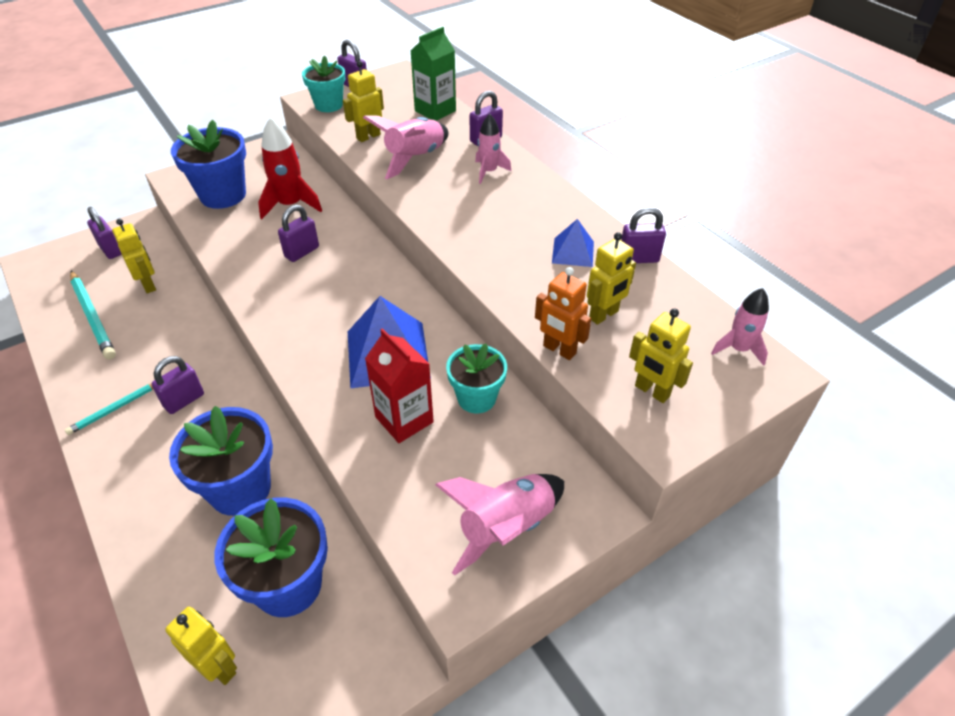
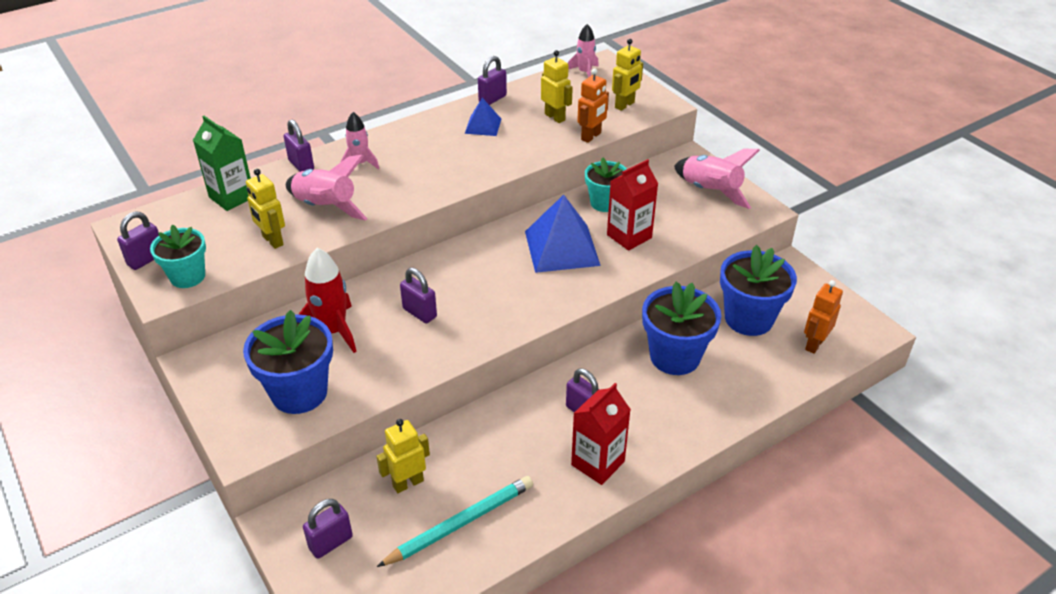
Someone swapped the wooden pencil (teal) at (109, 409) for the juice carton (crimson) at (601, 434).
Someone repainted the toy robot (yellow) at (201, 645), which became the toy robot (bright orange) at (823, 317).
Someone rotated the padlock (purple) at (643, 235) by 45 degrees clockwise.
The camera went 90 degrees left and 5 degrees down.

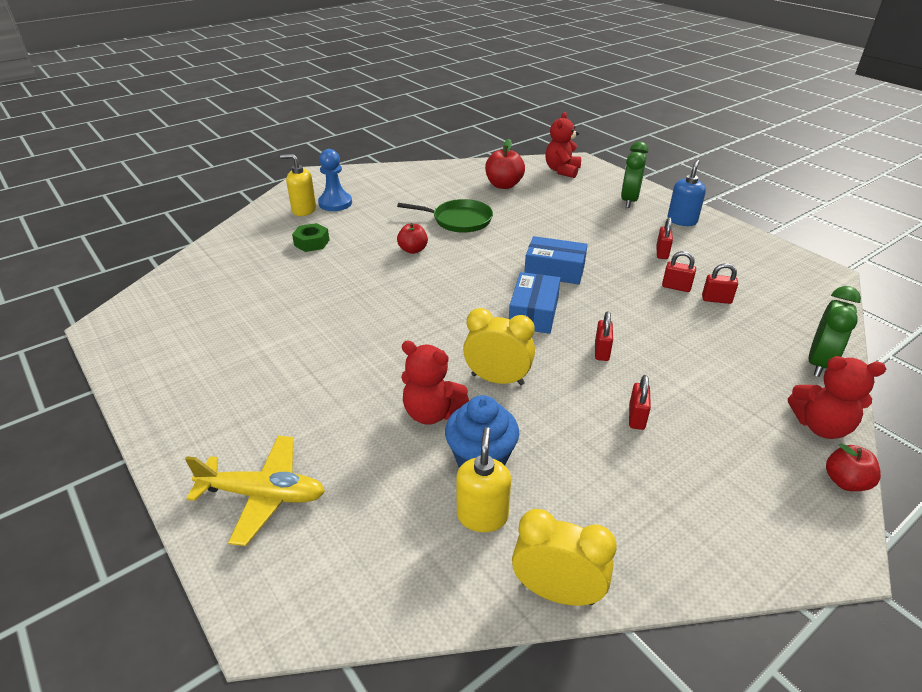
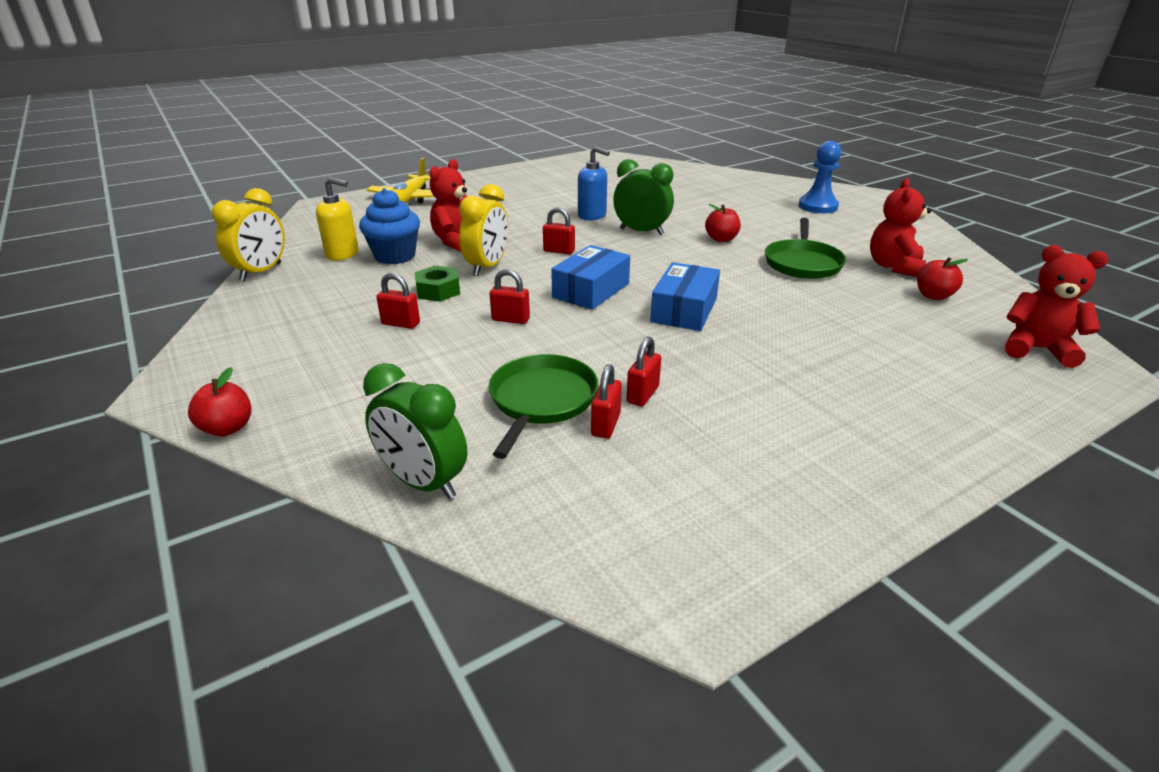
Someone took away the pump bottle (yellow) at (298, 185).
Someone carried the nut (emerald) from (310, 237) to (437, 284).
Someone scaled the toy apple (crimson) at (505, 164) by 0.66.
Someone rotated the package (cobalt) at (535, 303) by 75 degrees counterclockwise.
Someone carried the clock (emerald) from (634, 175) to (643, 197).
Someone carried the padlock (crimson) from (664, 238) to (559, 230).
Someone carried the pump bottle (cobalt) from (686, 193) to (594, 184).
Someone carried the teddy (crimson) from (837, 397) to (901, 228).
Someone put down the skillet (emerald) at (543, 406).
The camera went 95 degrees right and 5 degrees down.

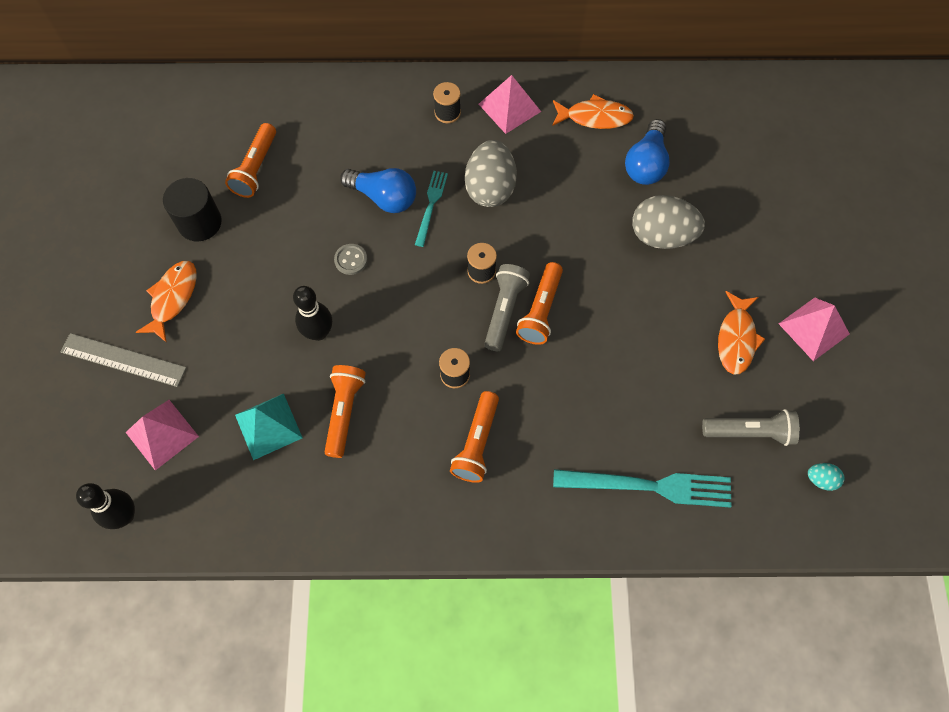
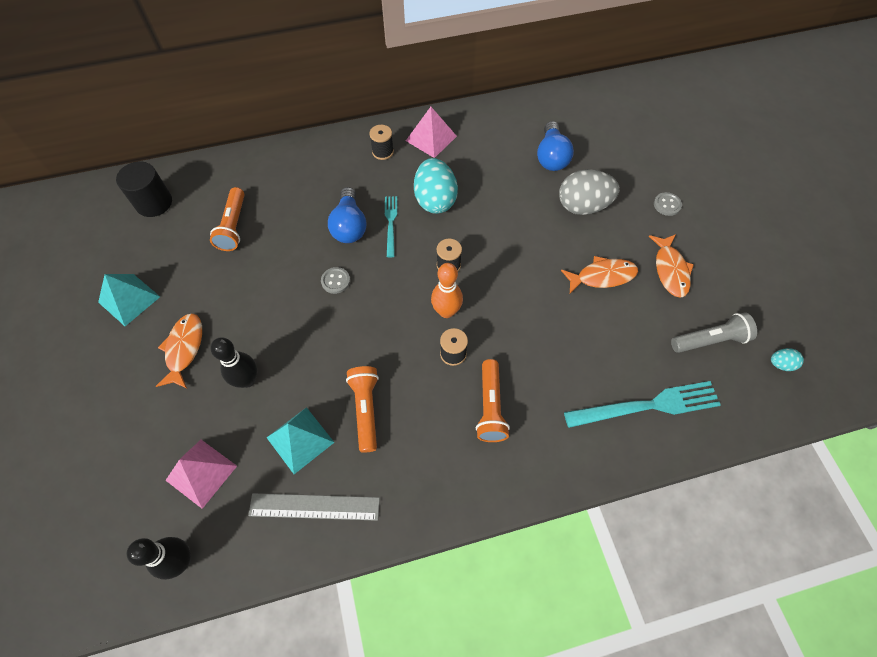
Someone carried the measuring stick (ash-grey) from (124, 360) to (314, 507).
Someone carried the cylinder (jet-black) from (192, 209) to (144, 189).
Someone carried the bowling pin (jet-black) from (312, 313) to (233, 362).
Someone rotated the lightbulb (cobalt) at (378, 190) by 75 degrees clockwise.
Someone repainted the egg (ash-grey) at (491, 173), which became the egg (teal) at (436, 186).
Someone took away the flashlight (ash-grey) at (507, 307).
Someone took away the flashlight (bright orange) at (539, 303).
Someone carried the toy fish (bright orange) from (593, 111) to (599, 274).
Someone took away the pyramid shape (pink) at (814, 329).
Someone put down the pyramid shape (teal) at (129, 300).
Someone put down the bowling pin (bright orange) at (447, 290).
Someone put down the sewing button (ash-grey) at (668, 204).
The camera went 15 degrees left and 5 degrees down.

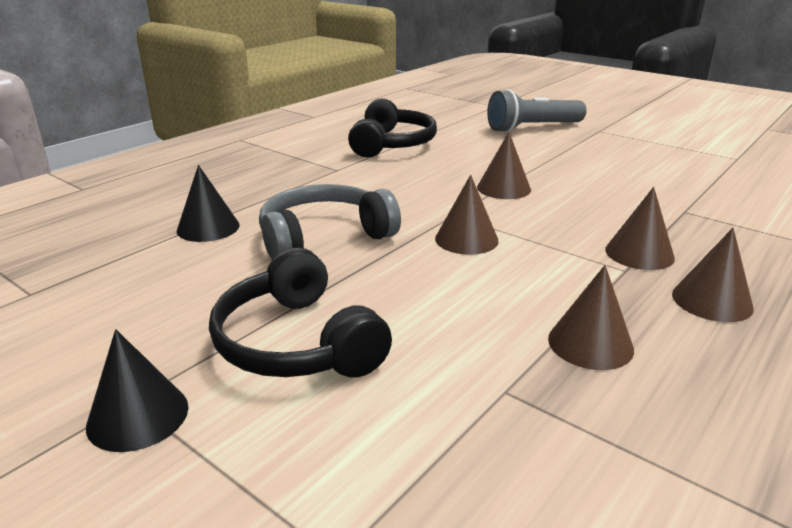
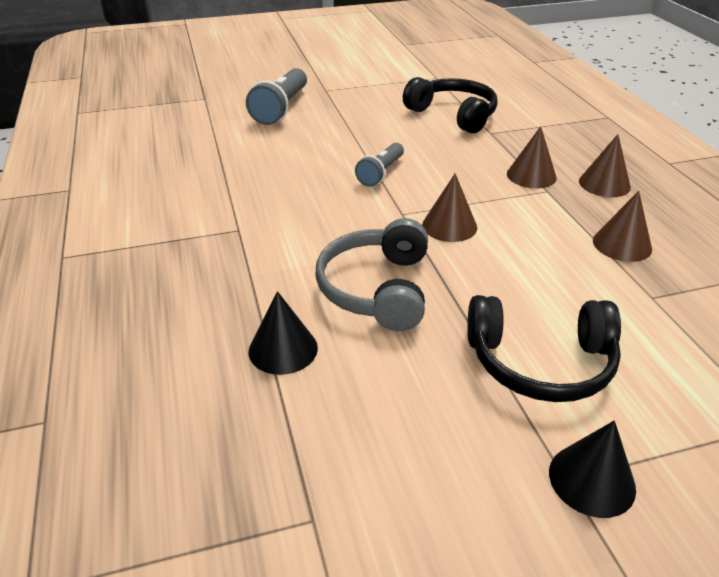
Someone carried the headphones (jet-black) from (392, 127) to (450, 105).
Someone swapped the solid cone (dark brown) at (504, 165) for the flashlight (ash-grey) at (379, 165).
The camera went 55 degrees left and 10 degrees up.

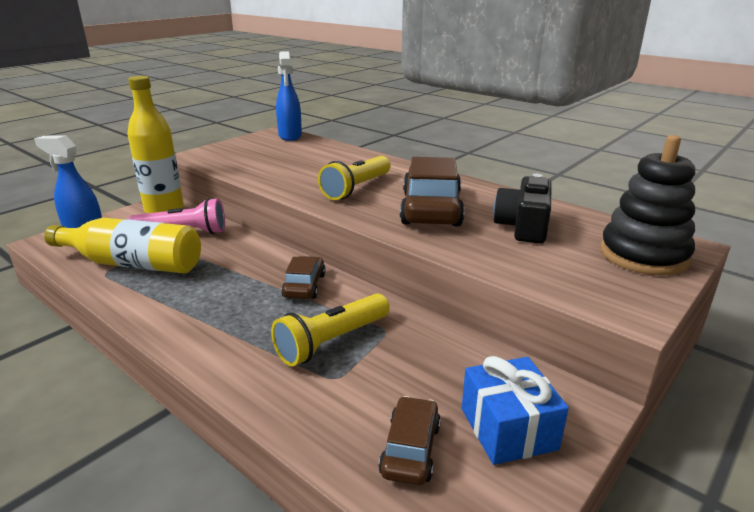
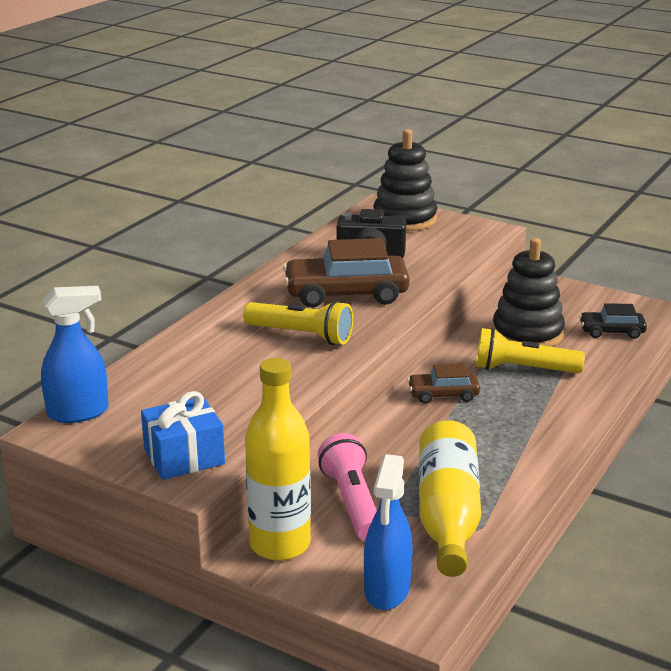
Someone rotated the flashlight (yellow) at (330, 330) by 150 degrees clockwise.
Someone repainted the toy car (dark brown) at (410, 440), which became the toy car (jet-black) at (613, 321).
Someone carried the present (cobalt) from (515, 410) to (183, 435).
Someone put down the stacking toy (jet-black) at (529, 292).
The camera went 100 degrees left and 0 degrees up.

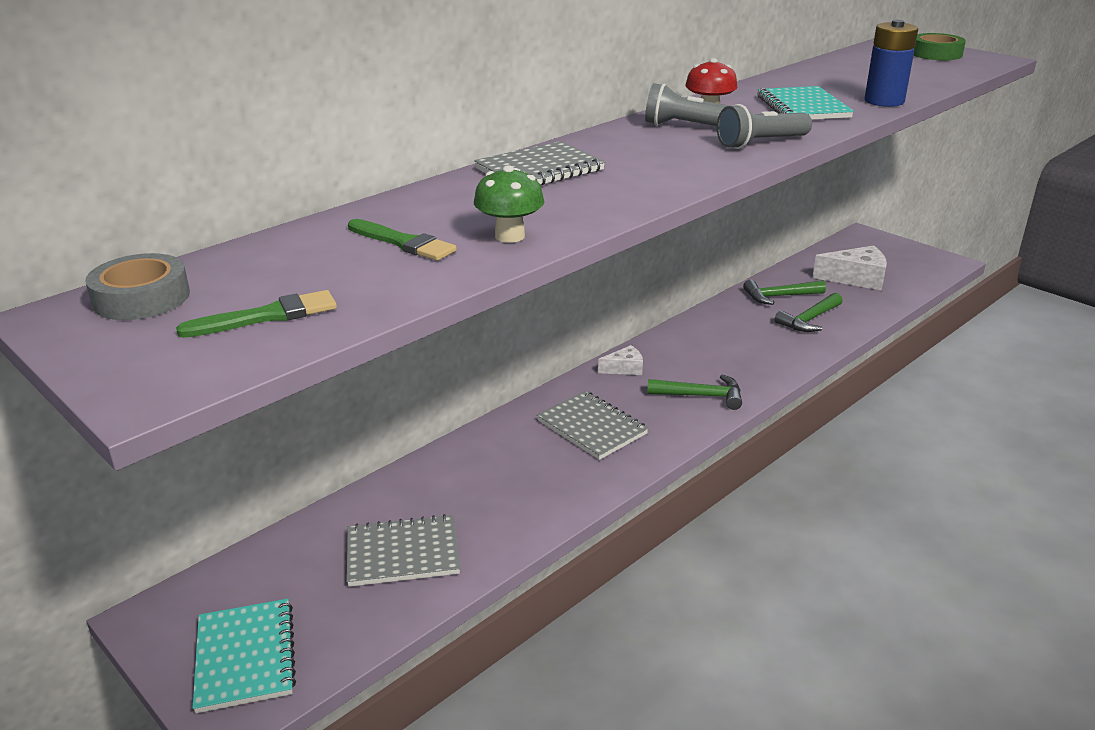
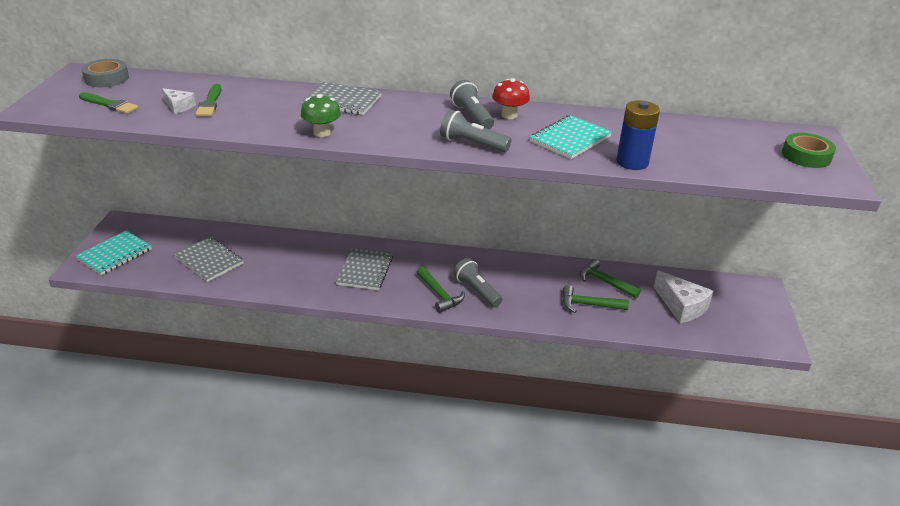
Someone carried the fungus (emerald) from (509, 204) to (321, 115).
Someone carried the cheese wedge (snow-white) from (620, 360) to (179, 101).
Someone put down the flashlight (ash-grey) at (478, 282).
The camera went 50 degrees right and 5 degrees up.

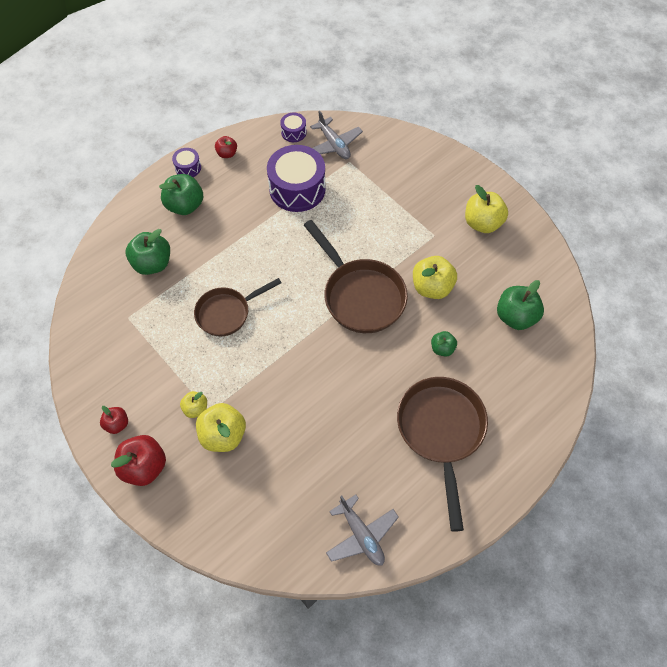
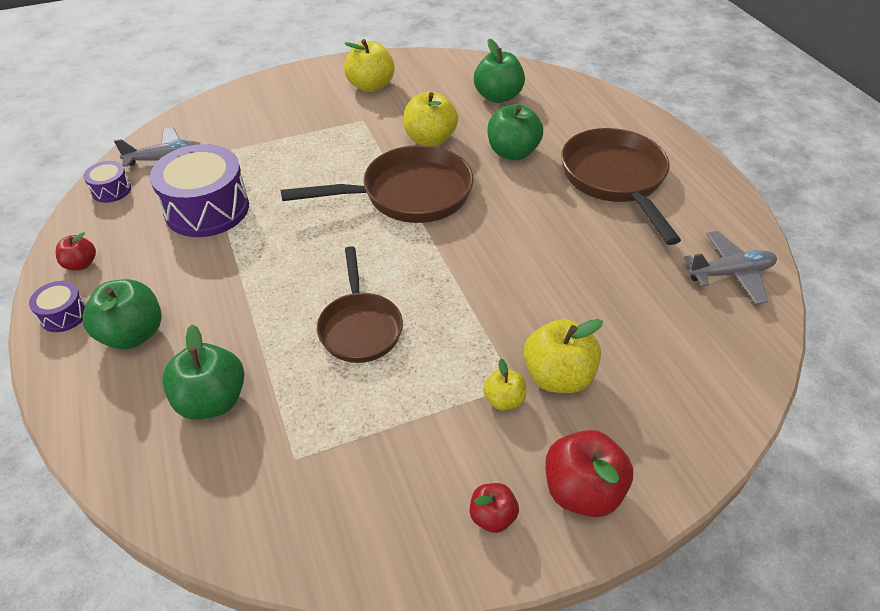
Someone rotated the skillet (dark brown) at (442, 454) by 60 degrees clockwise.
Someone scaled the toy apple (emerald) at (444, 344) by 1.78.
The camera went 70 degrees left and 15 degrees down.

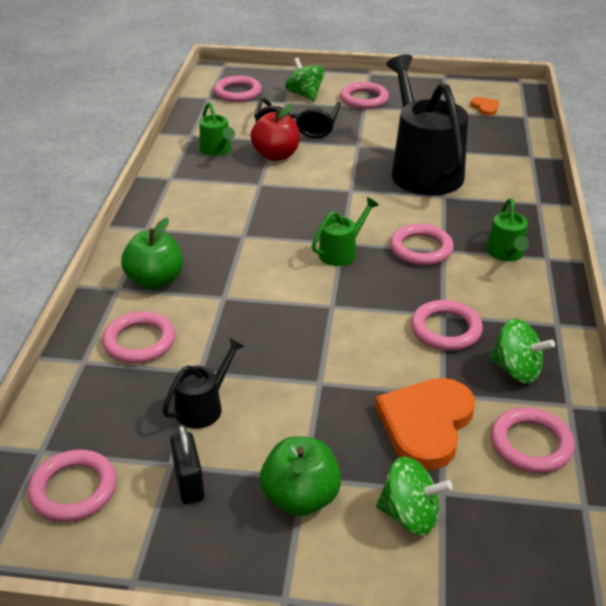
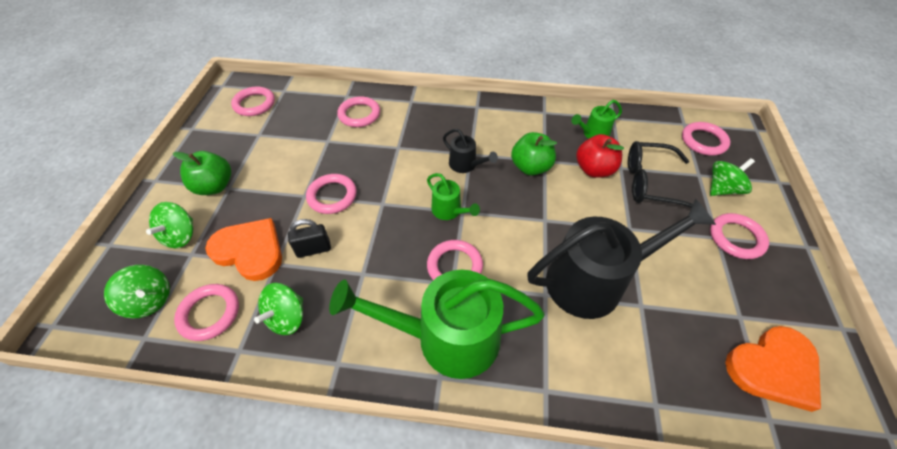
Someone carried the toy apple (emerald) from (152, 253) to (534, 154).
Someone carried the watering pot (jet-black) from (203, 383) to (470, 151).
Someone carried the padlock (jet-black) from (187, 464) to (309, 238).
Someone carried the ring (pink) from (447, 325) to (331, 194).
Someone scaled the love heart (bright orange) at (485, 106) by 2.18.
Someone scaled the watering pot (emerald) at (508, 229) by 2.19.
Someone put down the whirligig (emerald) at (137, 292).
The camera went 90 degrees right and 15 degrees up.

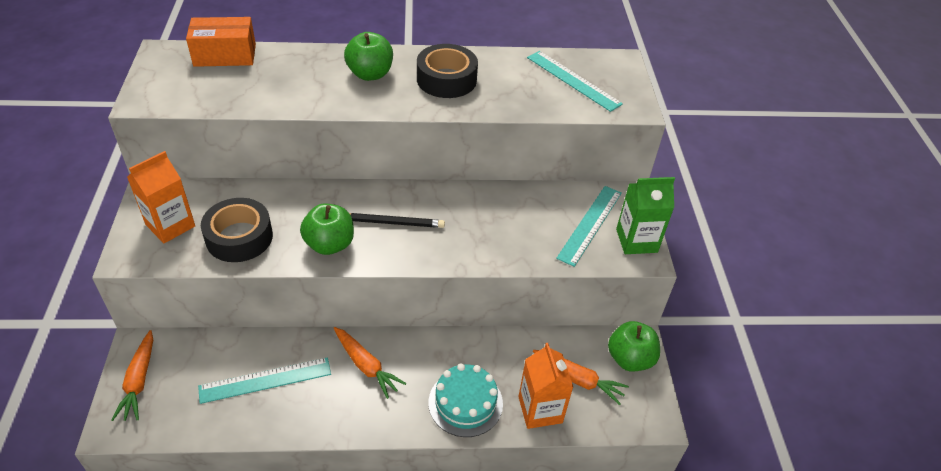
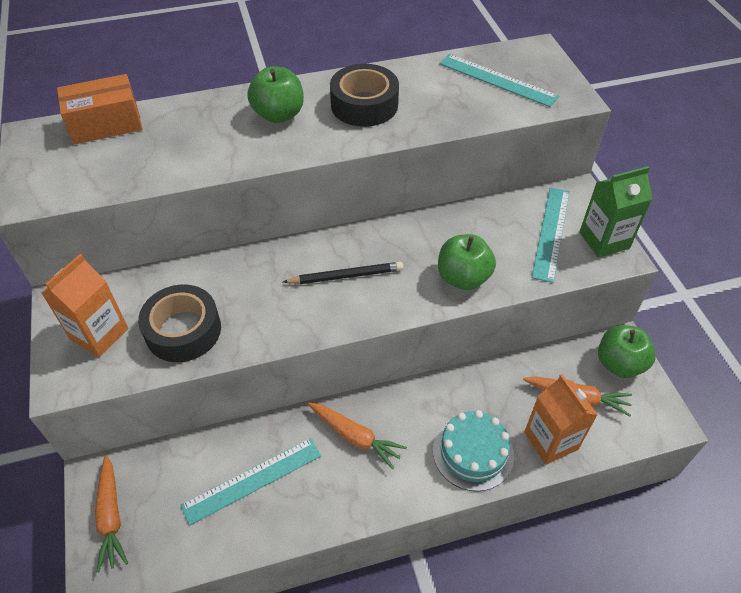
Someone carried the toy apple (emerald) from (327, 229) to (467, 262).
The camera went 10 degrees left and 5 degrees up.

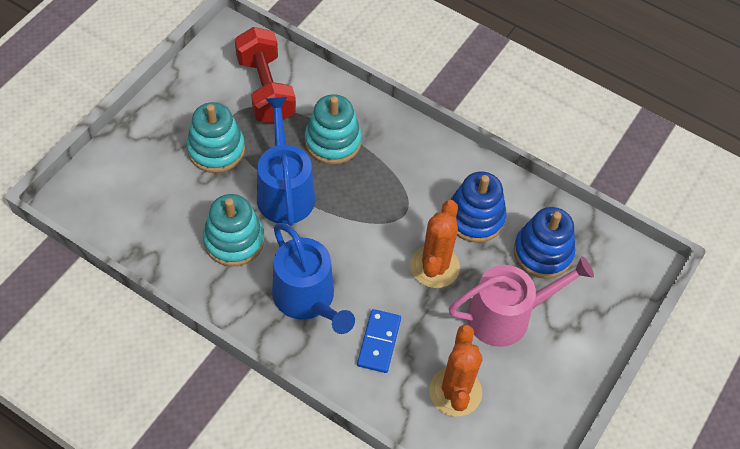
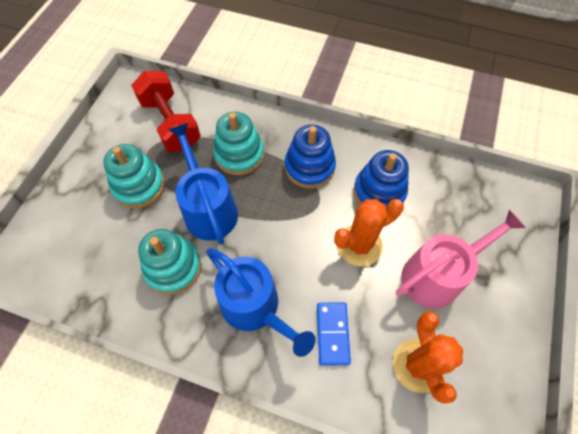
Someone rotated the cactus (bright orange) at (435, 244) by 60 degrees clockwise.
Someone carried the stacking toy (cobalt) from (544, 243) to (310, 156).
The camera went 10 degrees left and 5 degrees up.

